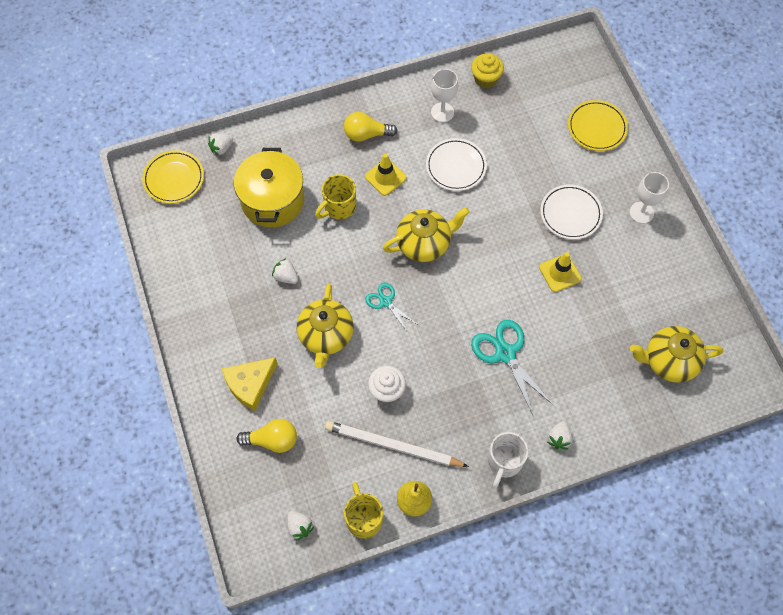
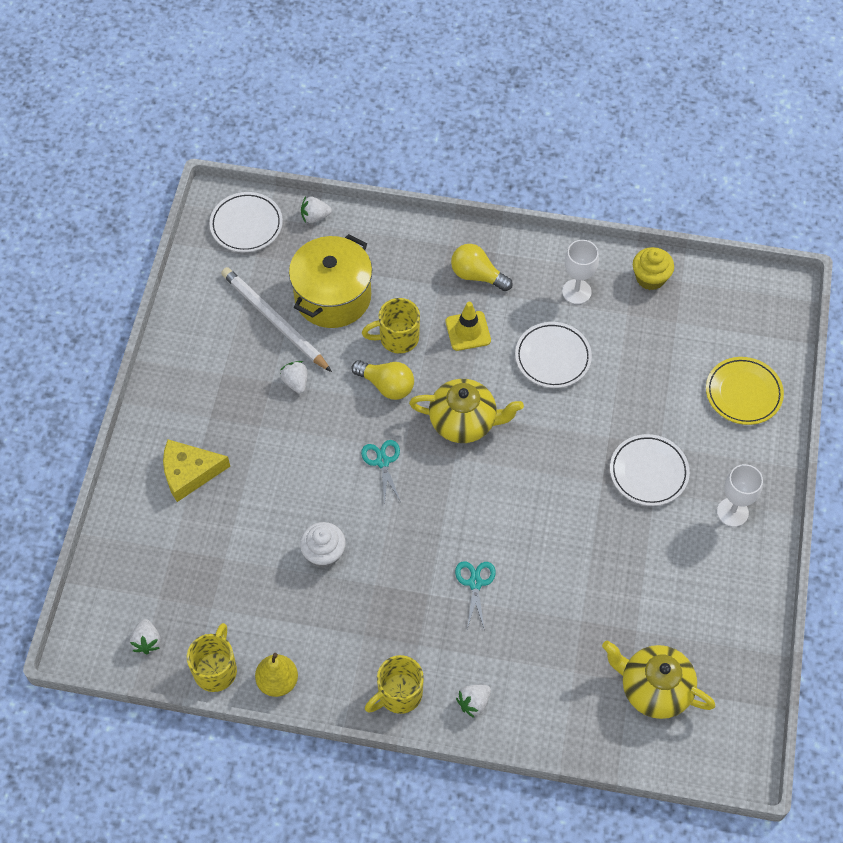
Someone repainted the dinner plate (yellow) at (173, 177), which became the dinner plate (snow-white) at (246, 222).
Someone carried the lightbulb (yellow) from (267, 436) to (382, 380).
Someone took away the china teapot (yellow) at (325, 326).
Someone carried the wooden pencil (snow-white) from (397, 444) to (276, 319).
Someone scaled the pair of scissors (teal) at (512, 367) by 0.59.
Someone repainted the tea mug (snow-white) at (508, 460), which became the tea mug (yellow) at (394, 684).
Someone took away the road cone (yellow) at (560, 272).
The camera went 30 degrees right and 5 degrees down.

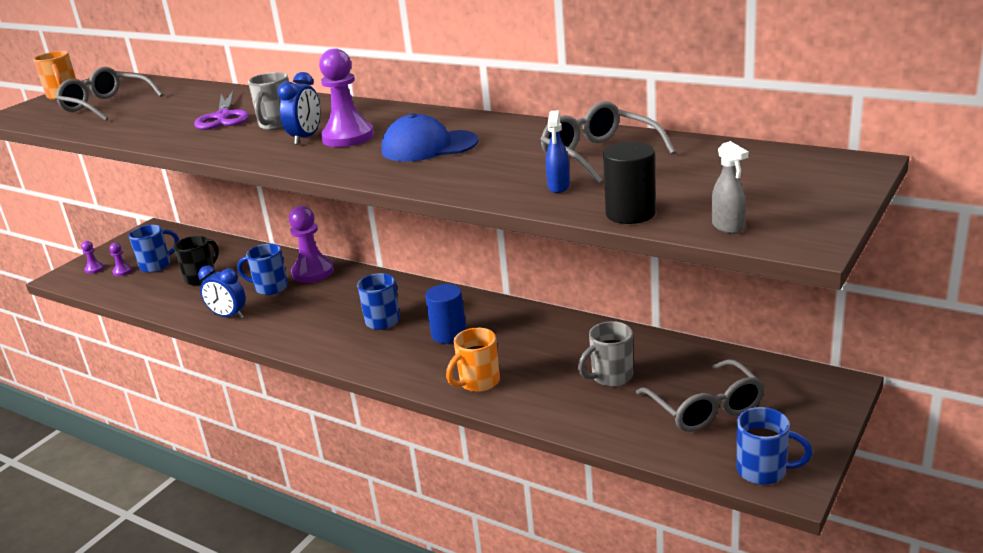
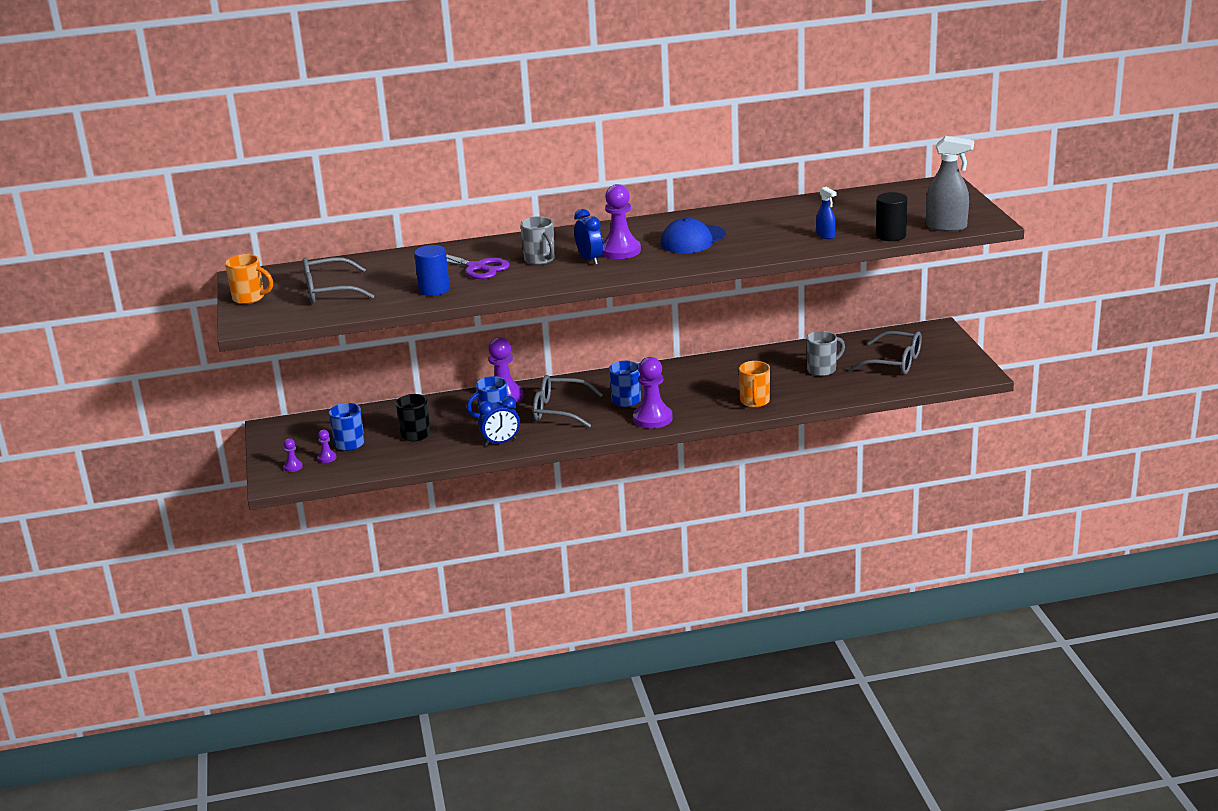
Someone carried the cylinder (cobalt) from (445, 314) to (432, 270).
Someone carried the spectacles (ash-grey) from (607, 142) to (568, 401).
Someone rotated the tea mug (ash-grey) at (605, 354) by 135 degrees counterclockwise.
Someone scaled the spray cleaner (ash-grey) at (730, 187) by 1.84.
Someone took away the tea mug (cobalt) at (775, 446).
Someone put down the chess pawn (purple) at (653, 393).
The camera went 45 degrees left and 0 degrees up.

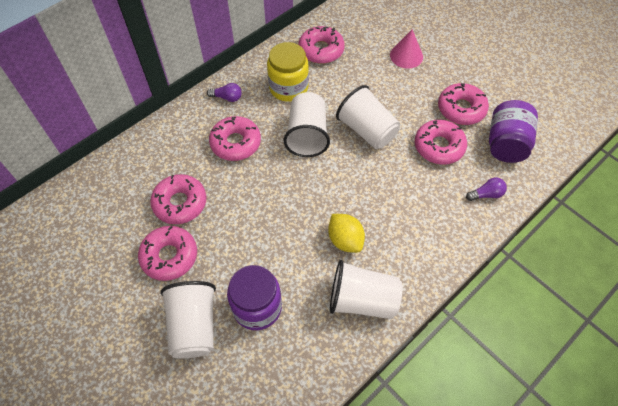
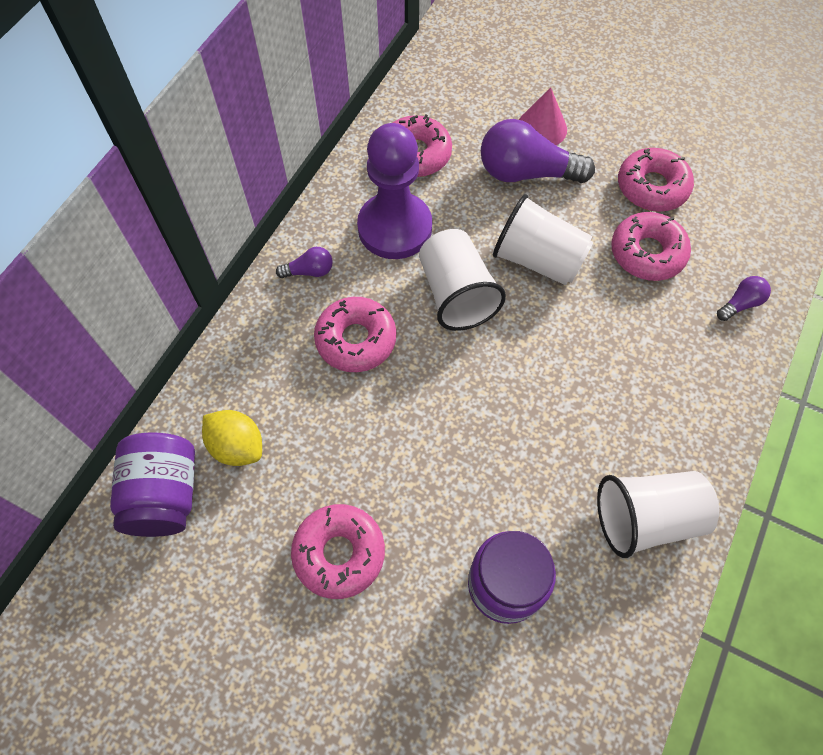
Someone took away the doughnut (pink) at (178, 199).
Someone took away the cup (snow-white) at (188, 319).
Someone swapped the jar (yellow) at (288, 72) for the chess pawn (purple) at (394, 191).
Someone carried the citrus fruit (yellow) from (346, 233) to (232, 438).
Someone carried the jar (purple) from (513, 131) to (152, 485).
Someone put down the lightbulb (purple) at (538, 151).
The camera went 20 degrees left and 5 degrees up.

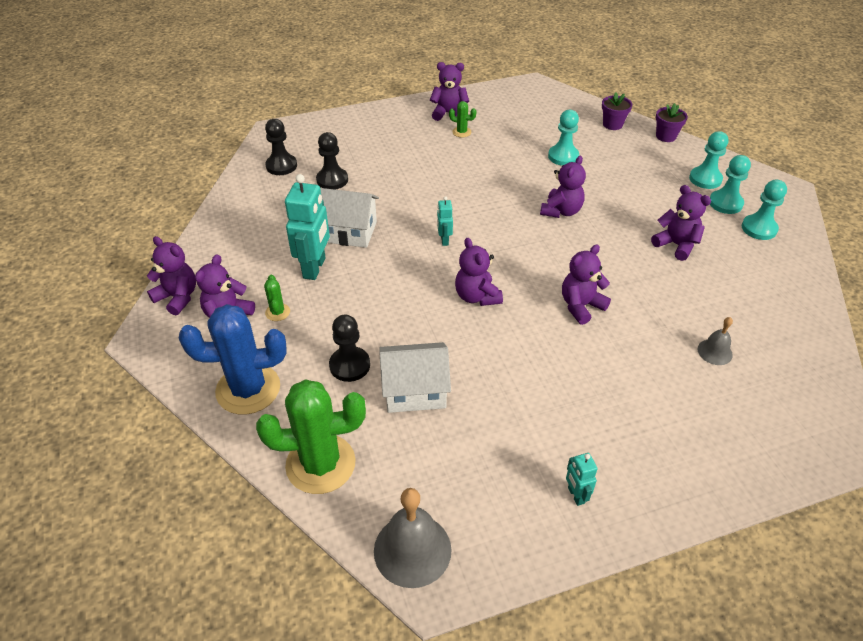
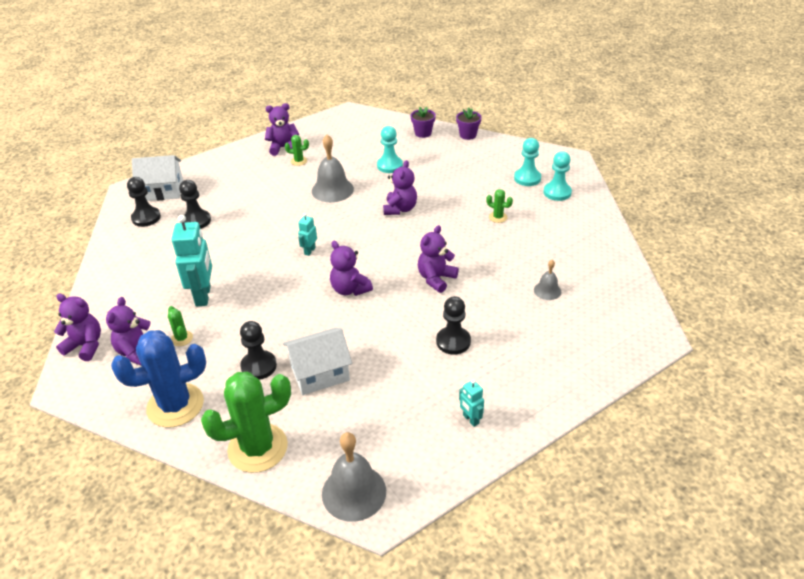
Someone carried the cottage (snow-white) from (349, 218) to (157, 178).
Someone rotated the toy robot (teal) at (445, 221) by 45 degrees clockwise.
Someone swapped the teddy (purple) at (681, 223) for the cactus (emerald) at (499, 206).
Someone took away the chess pawn (teal) at (708, 160).
Someone put down the school bell (ash-grey) at (333, 168).
Someone put down the chess pawn (jet-black) at (453, 325).
The camera went 15 degrees left and 5 degrees down.

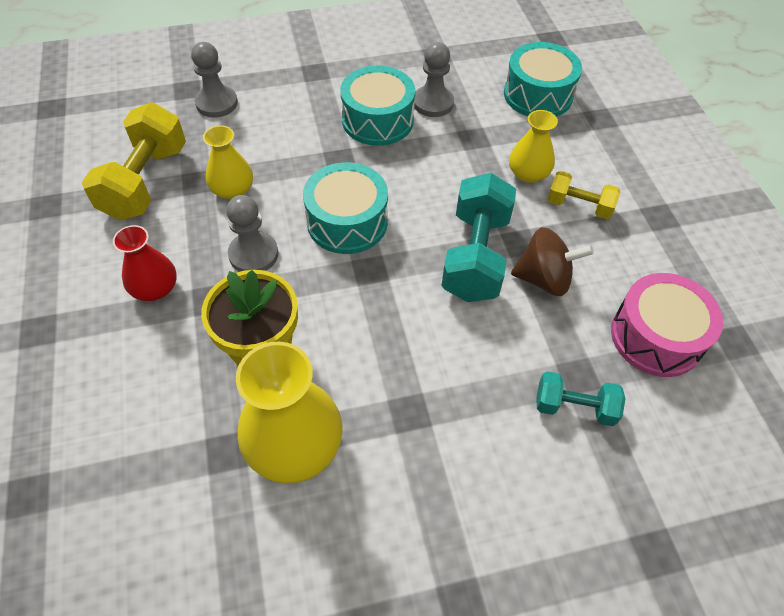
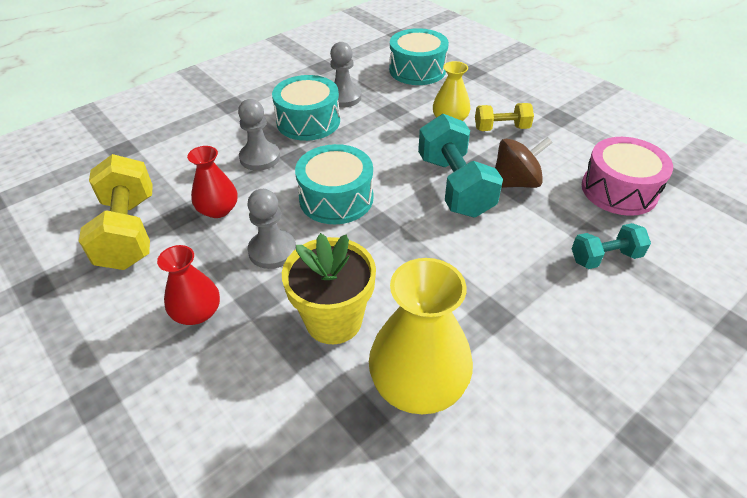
Someone carried the chess pawn (ash-grey) from (214, 80) to (259, 135).
Someone repainted the vase (yellow) at (228, 162), which became the vase (crimson) at (212, 182).
The camera went 25 degrees left and 10 degrees down.

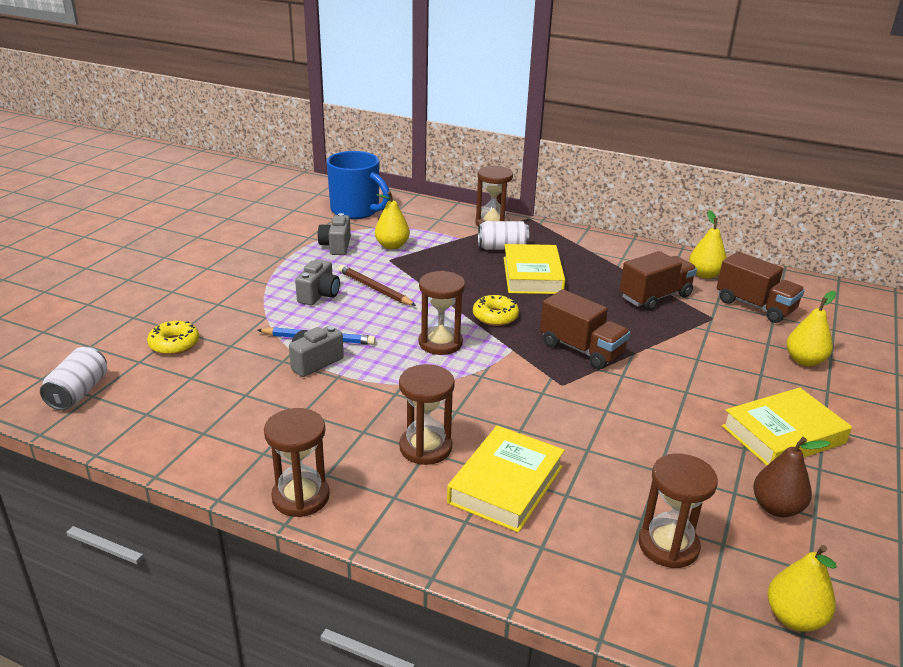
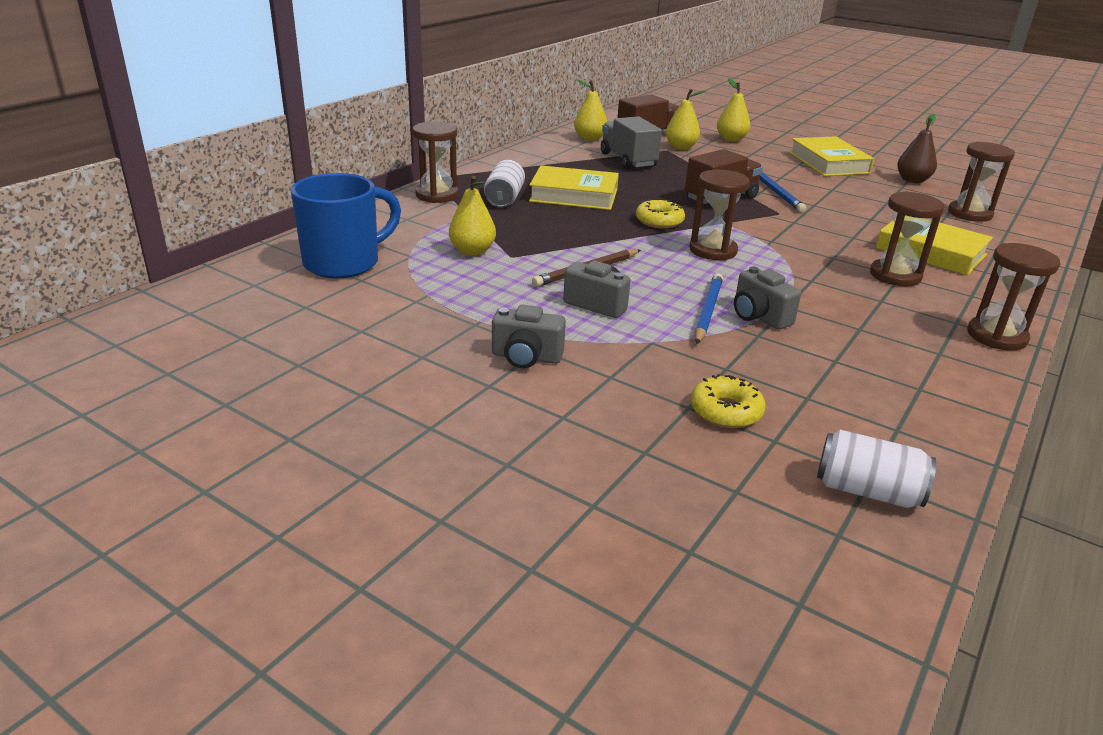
Someone carried the camera (ash-grey) from (334, 234) to (529, 336).
Someone repainted the toy truck (dark brown) at (658, 281), which became the toy truck (ash-grey) at (631, 142).
Someone carried the pear fruit (yellow) from (802, 588) to (686, 119).
Someone put down the wooden pencil (cobalt) at (782, 192).
The camera went 80 degrees left and 0 degrees up.

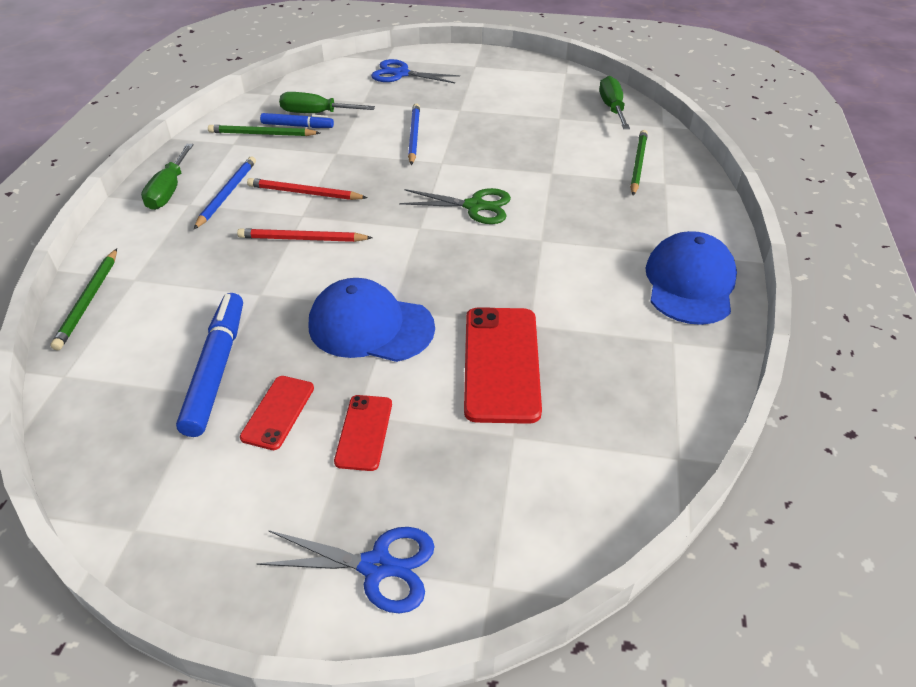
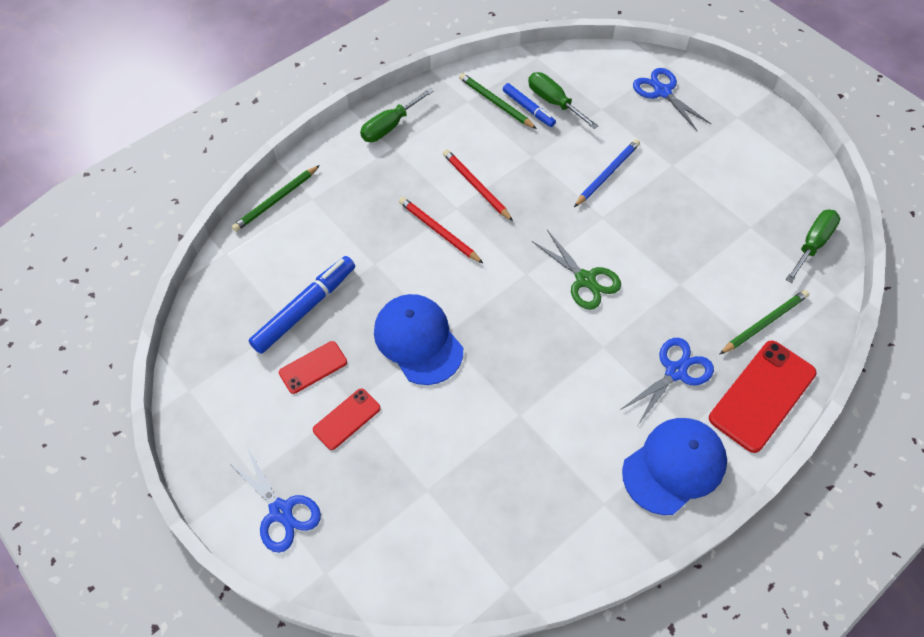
Someone took away the wooden pencil (cobalt) at (225, 192).
Someone carried the mobile phone (crimson) from (503, 365) to (763, 397).
Someone put down the pair of scissors (cobalt) at (667, 381).
The camera went 40 degrees right and 15 degrees up.

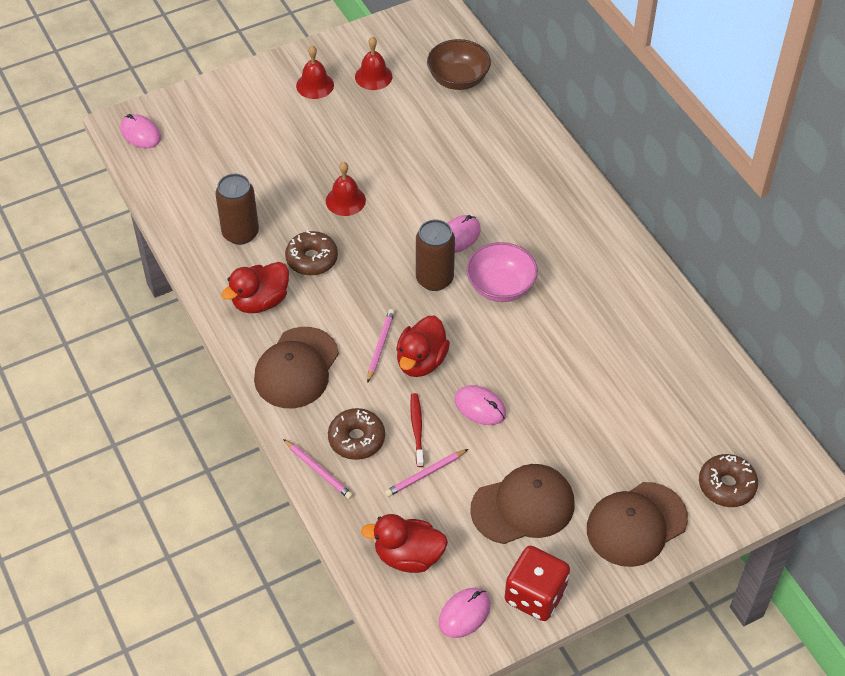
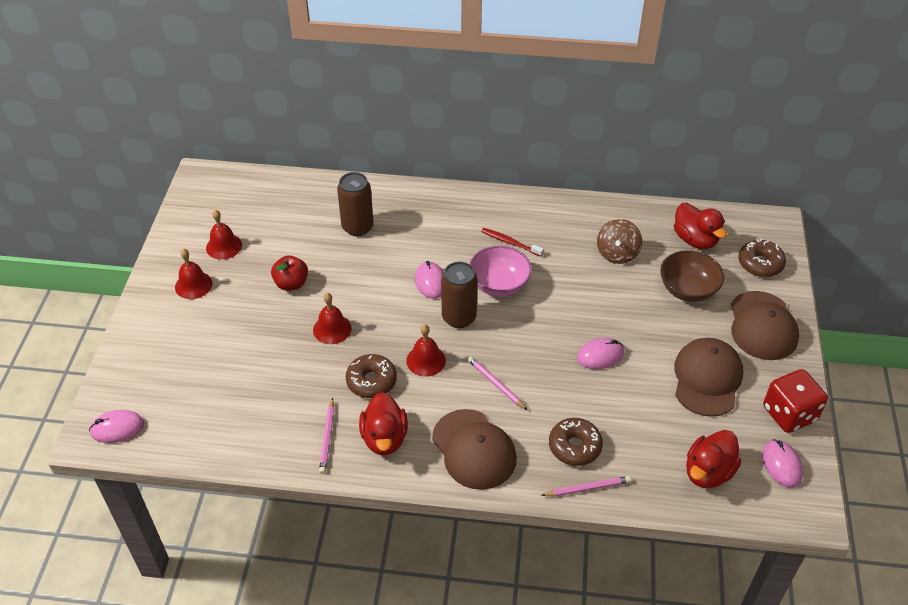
Someone carried the can (dark brown) from (237, 209) to (355, 204).
Someone carried the wooden pencil (pink) from (426, 473) to (326, 436).
Someone carried the duck (crimson) from (423, 346) to (700, 226).
Someone carried the dental brush (crimson) from (417, 430) to (512, 242).
Someone carried the serving bowl (dark brown) from (459, 64) to (692, 276).
Someone put down the toy apple (crimson) at (289, 273).
Someone put down the school bell (crimson) at (426, 351).
Someone put down the whirligig (dark brown) at (619, 241).
The camera went 55 degrees left and 5 degrees down.

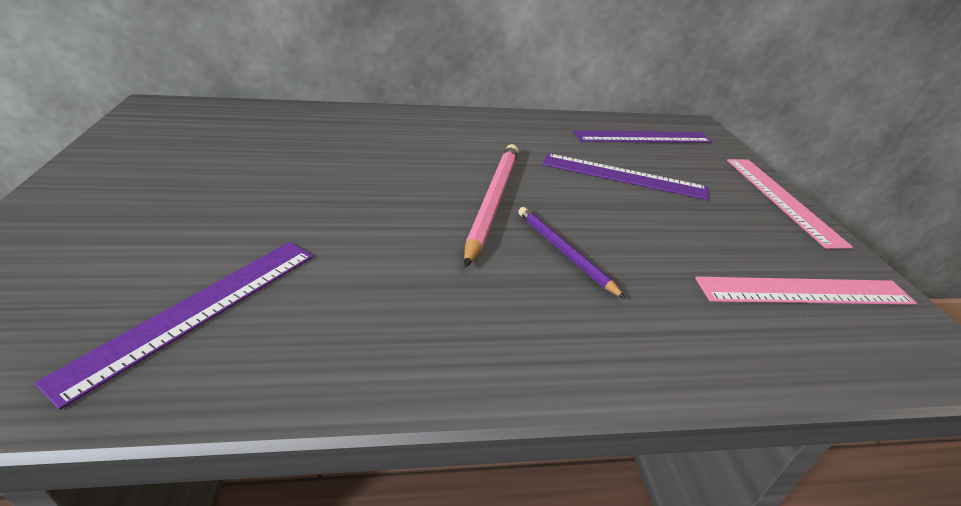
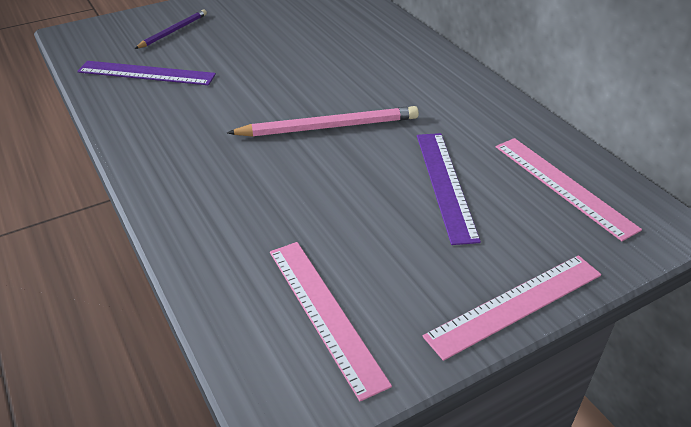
Someone carried the wooden pencil (purple) from (572, 253) to (171, 29).
Someone repainted the measuring stick (purple) at (643, 136), which became the measuring stick (pink) at (569, 189).
The camera went 70 degrees right and 5 degrees up.

